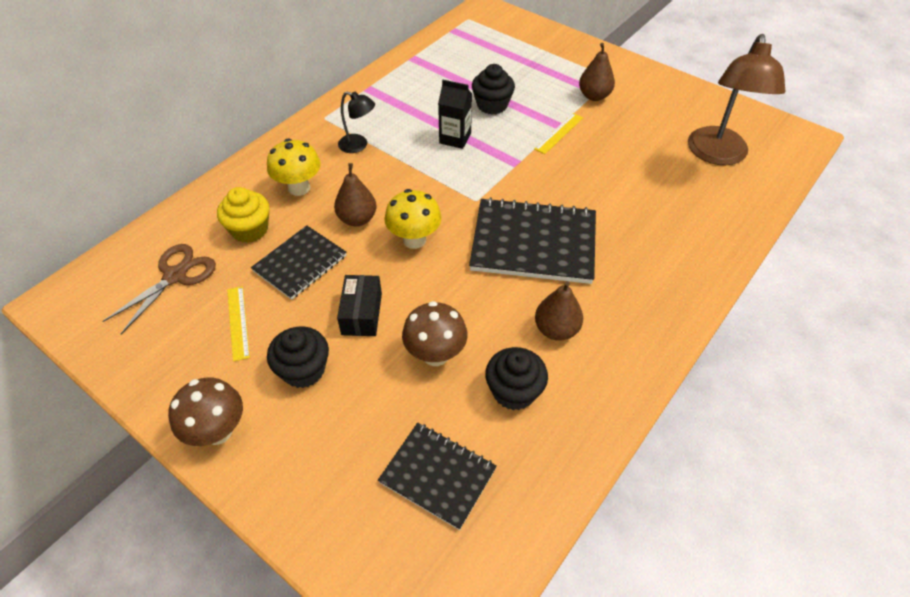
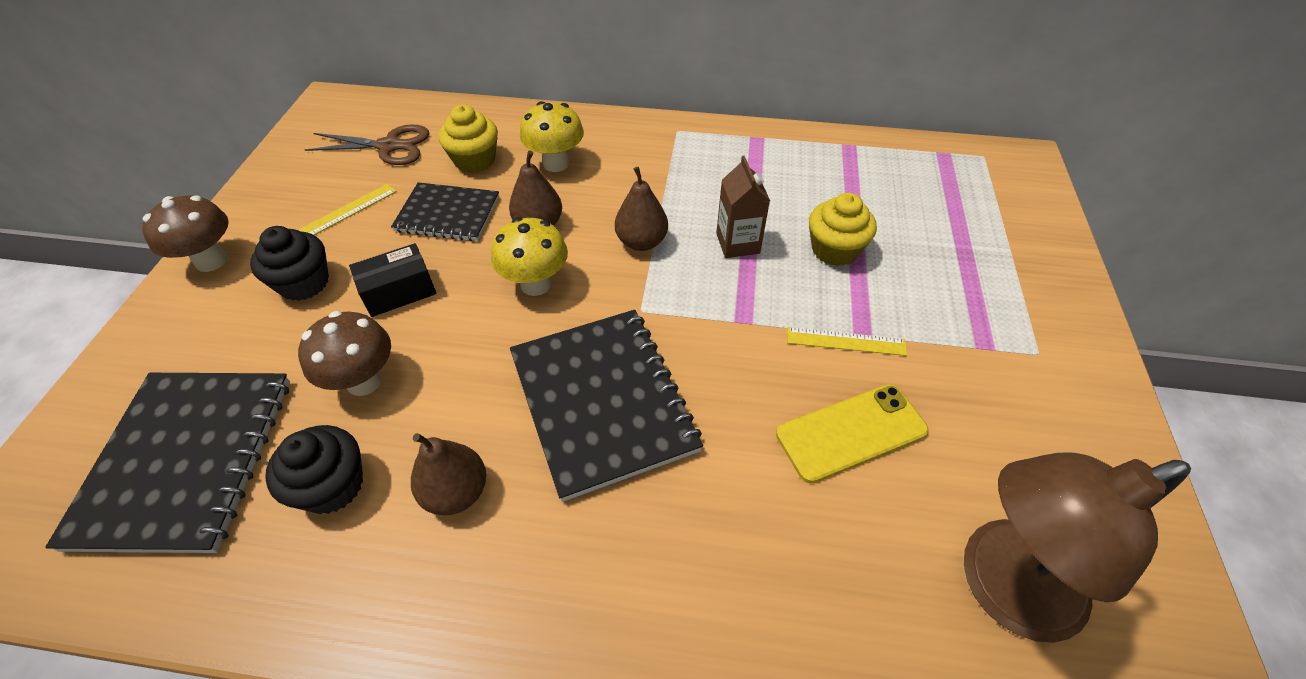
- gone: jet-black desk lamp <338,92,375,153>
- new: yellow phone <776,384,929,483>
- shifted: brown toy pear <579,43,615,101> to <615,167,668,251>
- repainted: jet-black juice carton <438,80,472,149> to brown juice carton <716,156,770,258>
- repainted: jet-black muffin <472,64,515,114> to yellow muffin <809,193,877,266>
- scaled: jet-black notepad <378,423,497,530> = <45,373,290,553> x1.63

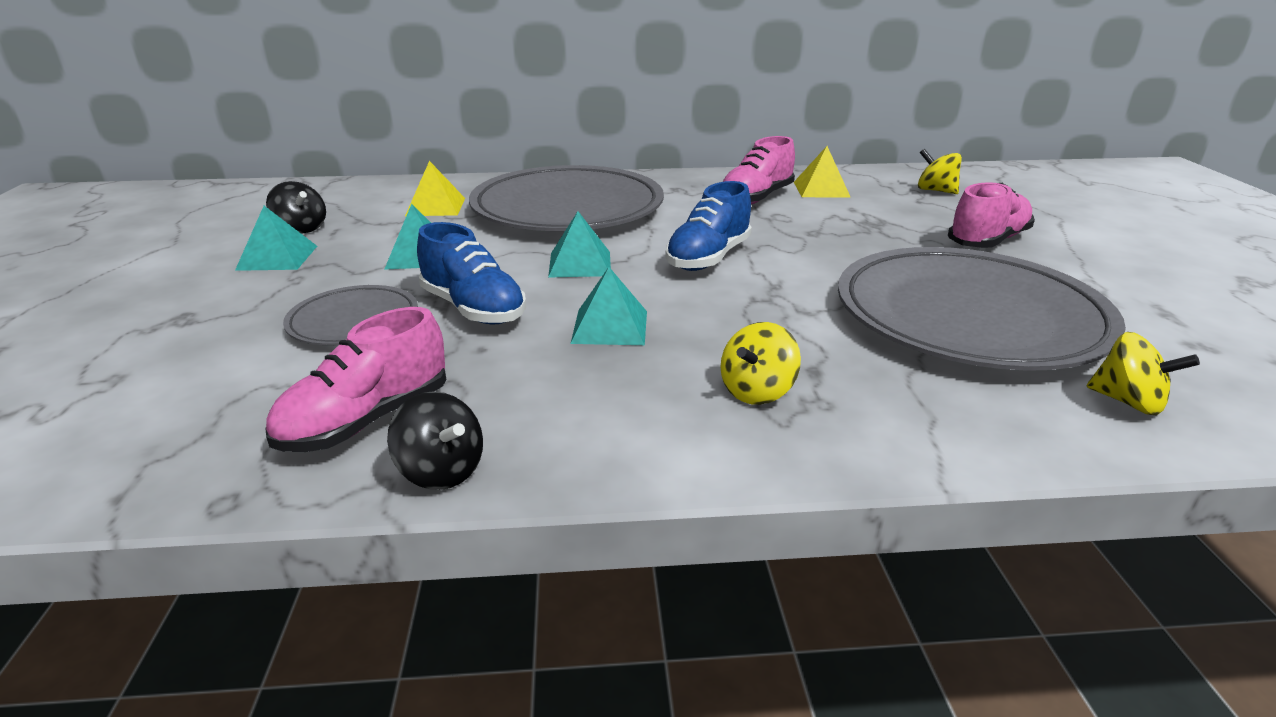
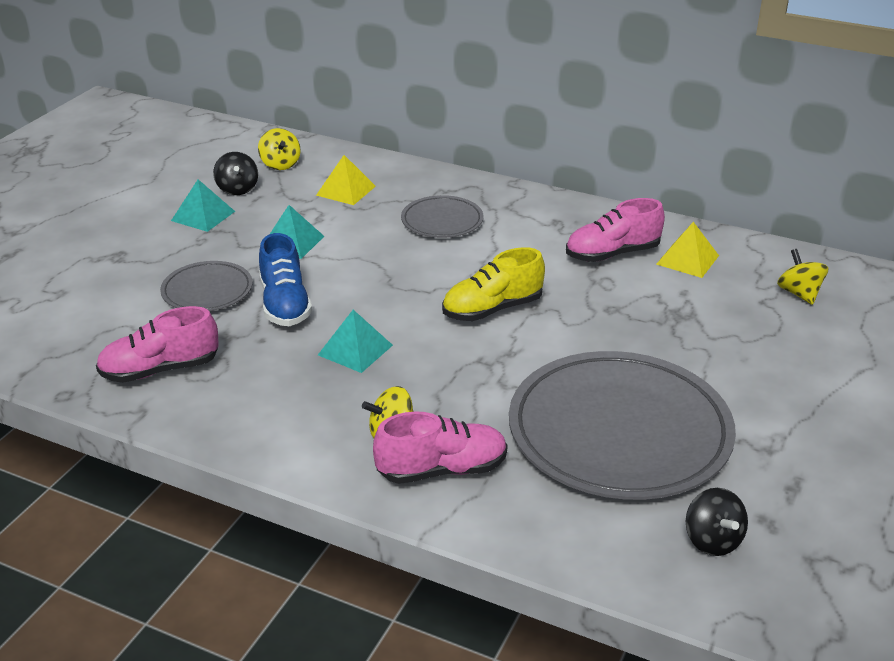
- gone: turquoise pyramid shape <548,211,611,278>
- shifted: jet-black whirligig <387,391,483,490> to <686,488,748,556>
- shifted: pink sneaker <948,182,1035,248> to <373,411,507,484>
- shifted: yellow whirligig <1087,332,1200,415> to <258,128,301,170>
- repainted: cobalt sneaker <665,181,752,271> to yellow sneaker <442,247,545,321>
- scaled: ash-grey dinner plate <469,165,664,231> = <401,195,483,238> x0.48

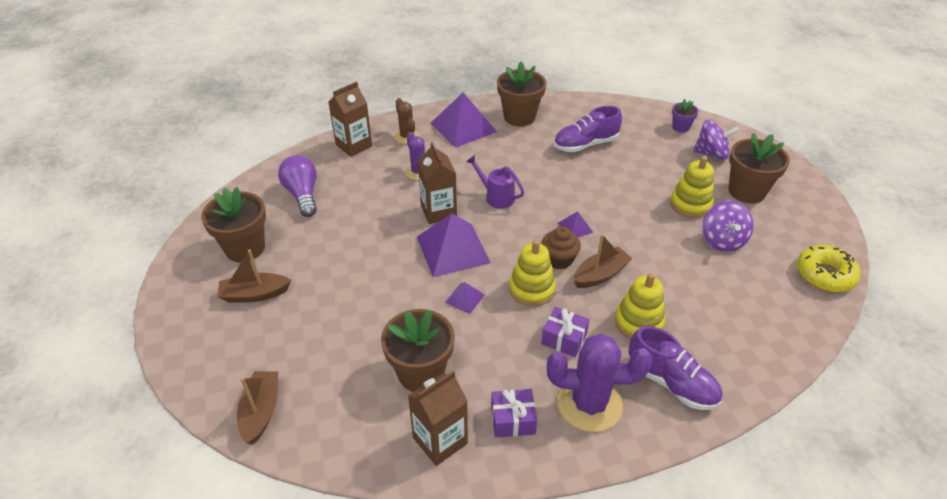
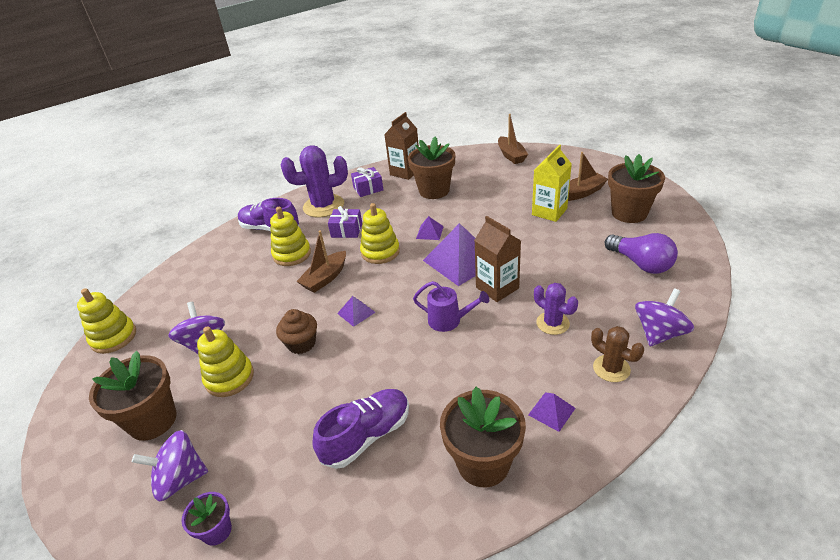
- new: yellow juice carton <532,145,572,222>
- shifted: brown muffin <542,226,581,269> to <276,309,317,354>
- swapped: brown juice carton <328,81,372,157> to violet whirligig <635,288,694,346>
- swapped: yellow doughnut <797,245,861,292> to yellow stacking toy <77,288,136,354>
- scaled: violet pyramid shape <431,93,497,148> = <528,392,576,432> x0.46

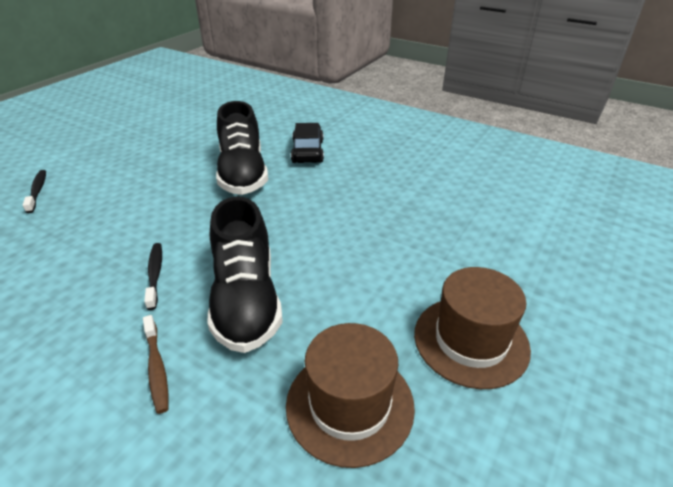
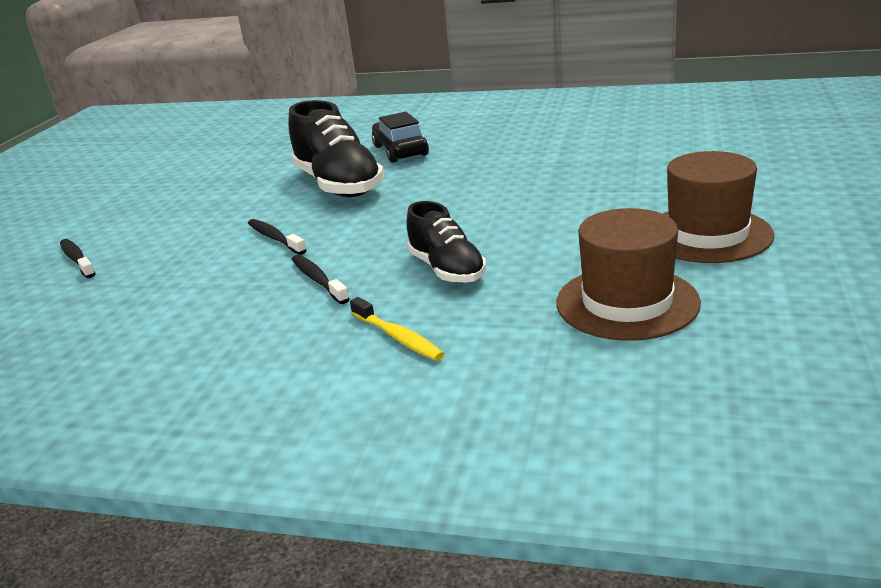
- new: jet-black dental brush <248,219,306,255>
- repainted: brown dental brush <143,315,169,414> to yellow dental brush <350,297,444,361>
- scaled: jet-black sneaker <207,197,283,353> = <406,201,486,283> x0.61

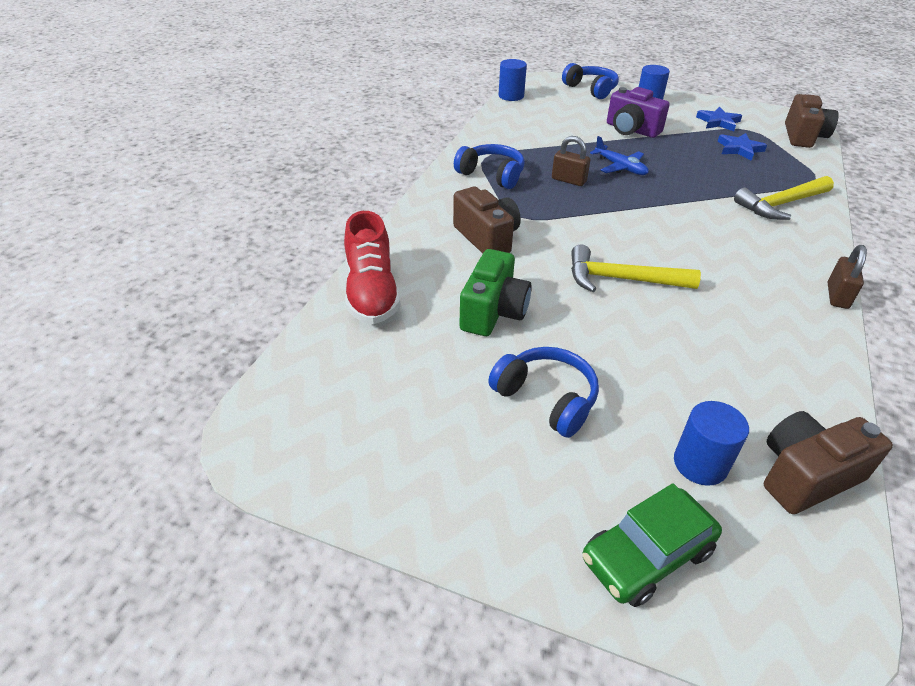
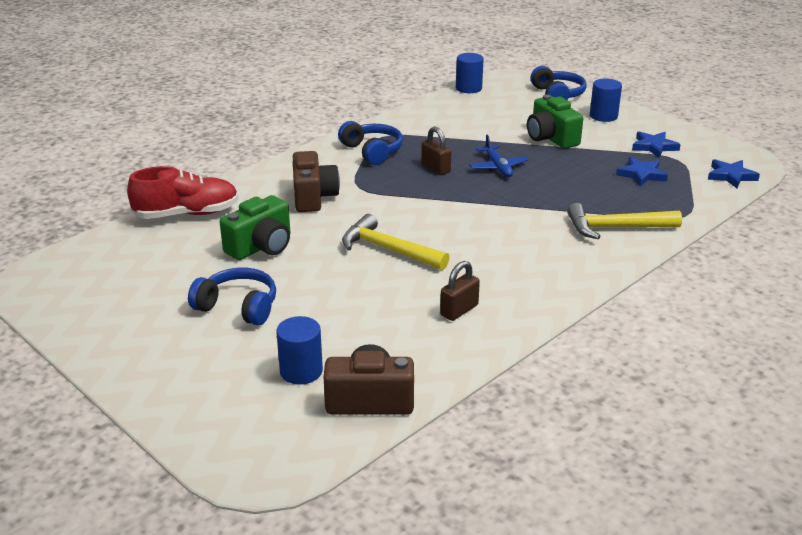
- gone: green car <582,483,722,607>
- shifted: brown padlock <828,245,867,309> to <440,261,480,321>
- swapped: brown compact camera <785,94,839,148> to cobalt star <708,159,760,188>
- repainted: violet compact camera <607,87,670,138> to green compact camera <527,94,583,149>
- rotated: red sneaker <344,211,401,324> = <127,166,239,219> 120 degrees counterclockwise
- rotated: cobalt headphones <488,347,599,438> = <188,268,276,326> 45 degrees counterclockwise

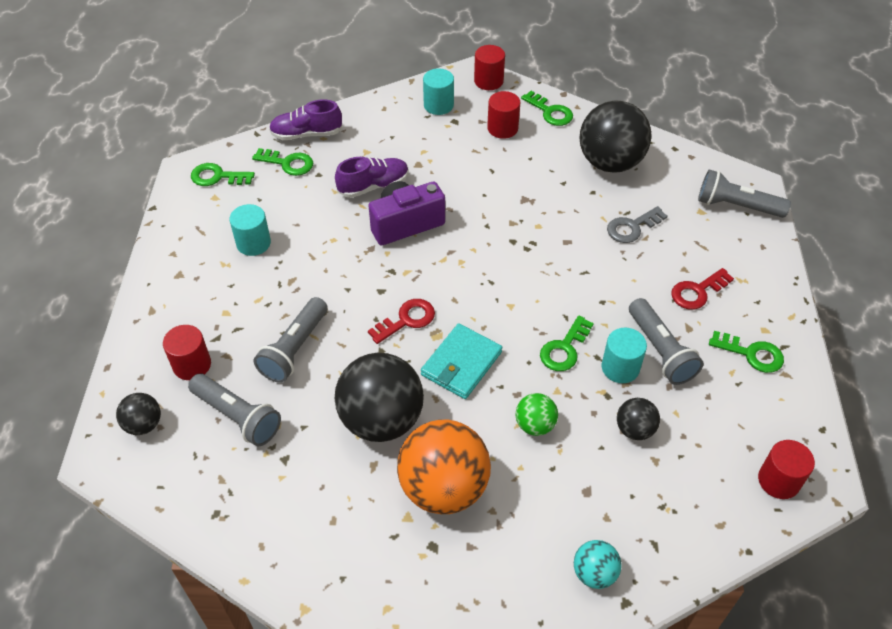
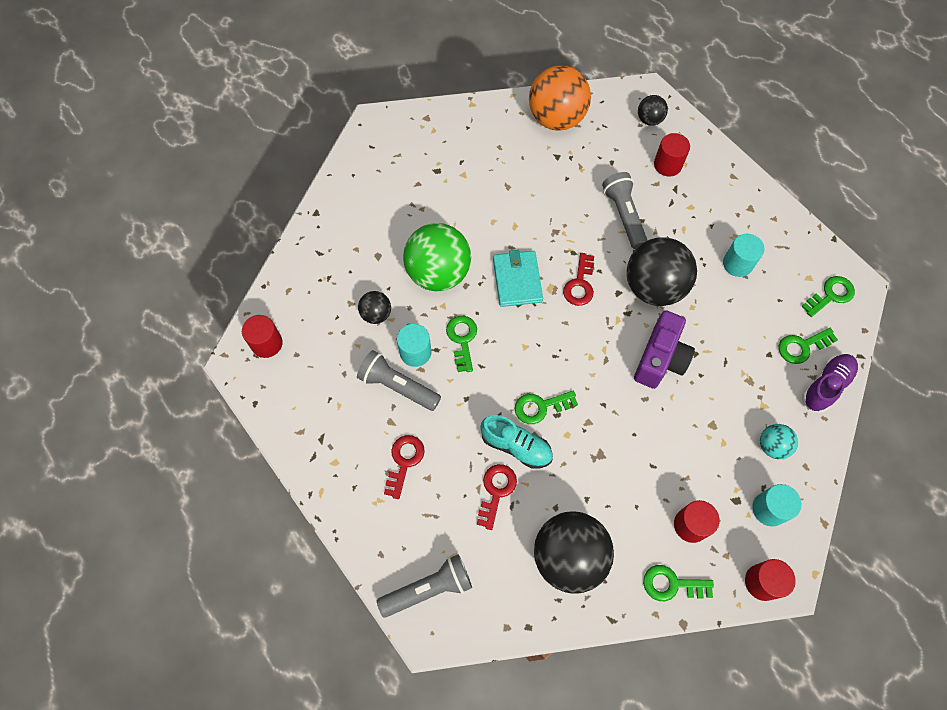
- gone: ash-grey pocket torch <188,374,281,446>
- gone: violet sneaker <335,157,409,198>
- new: turquoise sneaker <480,415,553,469>
- shifted: jet-black ball <335,353,424,442> to <627,237,697,306>
- shifted: bright orange ball <397,420,491,514> to <529,65,591,131>
- shifted: turquoise ball <574,540,621,589> to <760,424,798,459>
- shifted: green door key <709,331,784,373> to <515,390,578,424>
- repainted: ash-grey door key <607,206,667,243> to red door key <477,464,517,530>
- scaled: green ball <516,393,558,436> = <403,223,471,291> x2.06

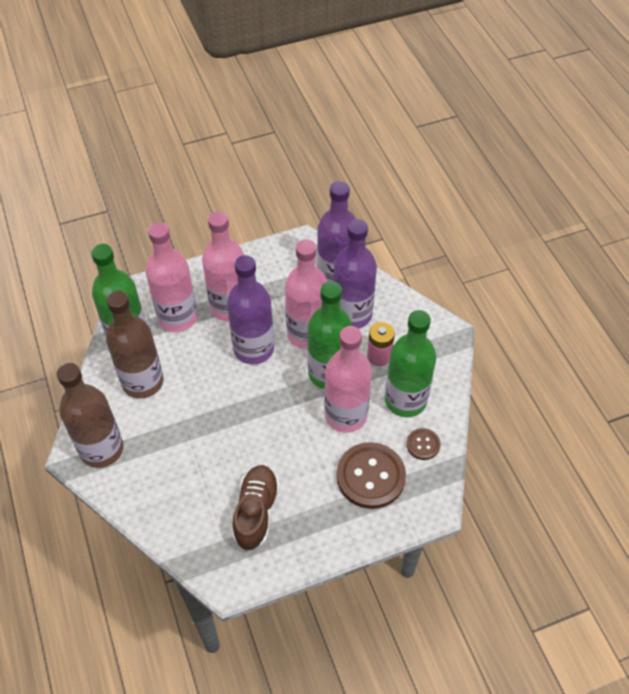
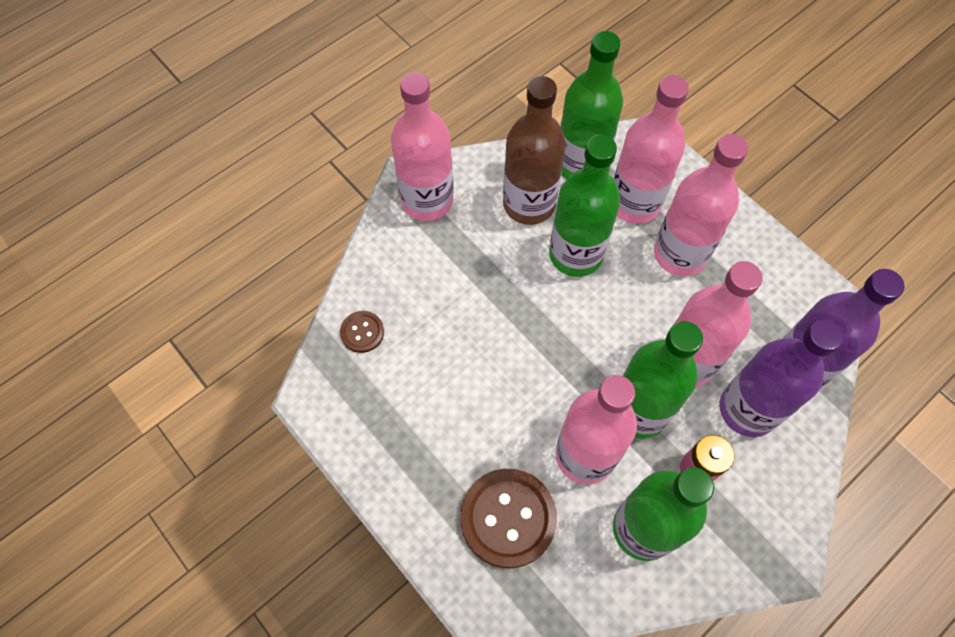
- gone: violet bottle <227,255,274,364>
- gone: brown sneaker <232,465,280,550>
- new: green bottle <549,135,620,277>
- shifted: brown shirt button <406,428,440,460> to <340,311,384,353>
- repainted: brown bottle <57,363,124,468> to pink bottle <391,72,453,221>

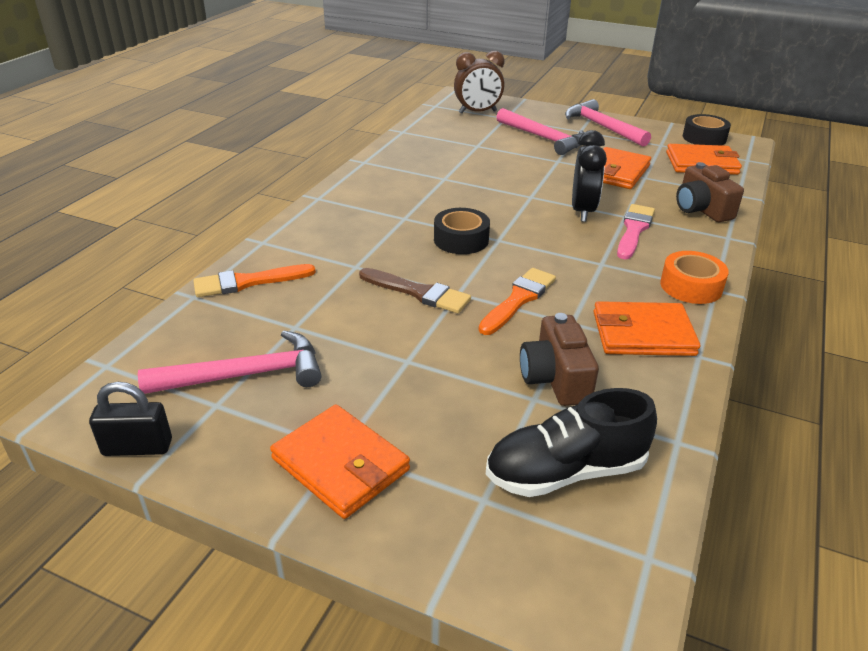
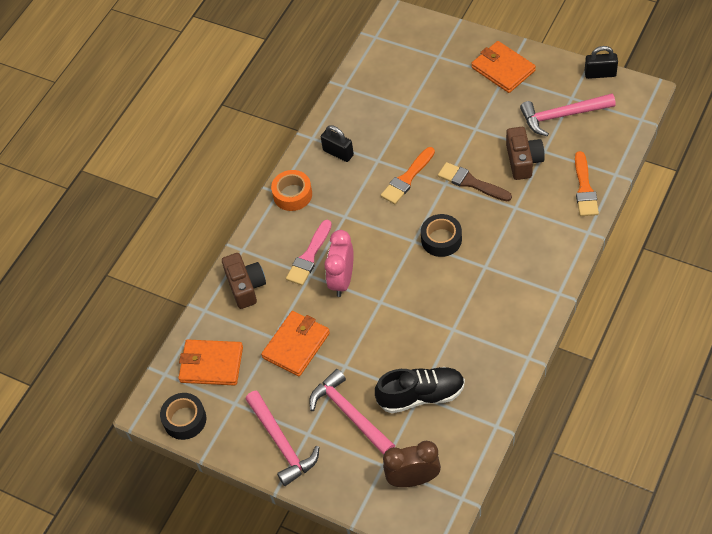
- shifted: jet-black sneaker <486,388,657,497> to <375,367,465,413>
- shifted: brown compact camera <520,313,599,406> to <506,127,545,180>
- swapped: bright orange wallet <593,301,700,356> to jet-black padlock <321,125,354,162>
- repainted: jet-black alarm clock <572,130,607,222> to pink alarm clock <324,230,354,297>
- rotated: bright orange brush <193,264,316,297> = <575,151,599,216> 105 degrees clockwise

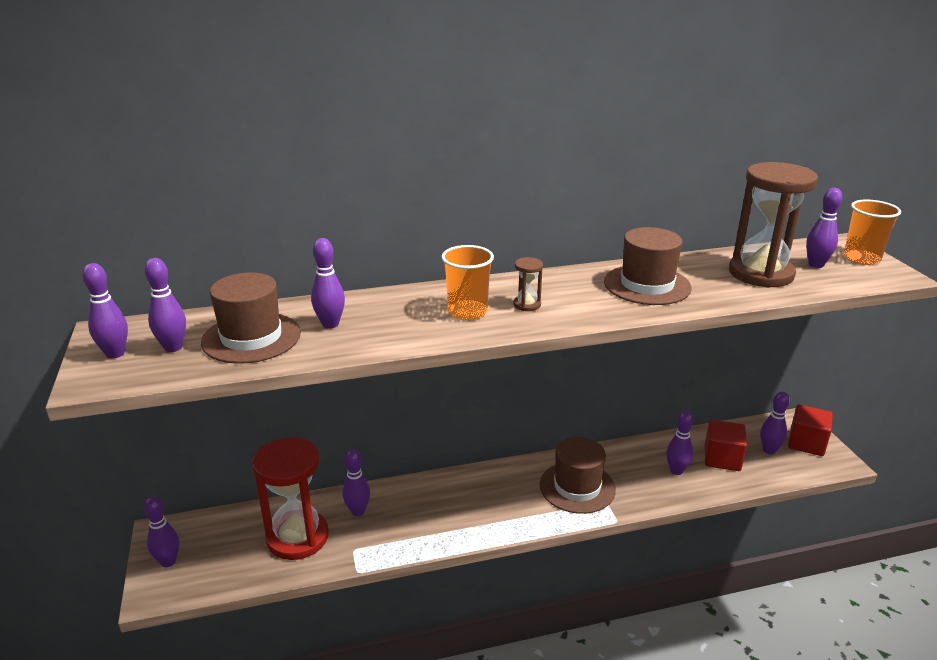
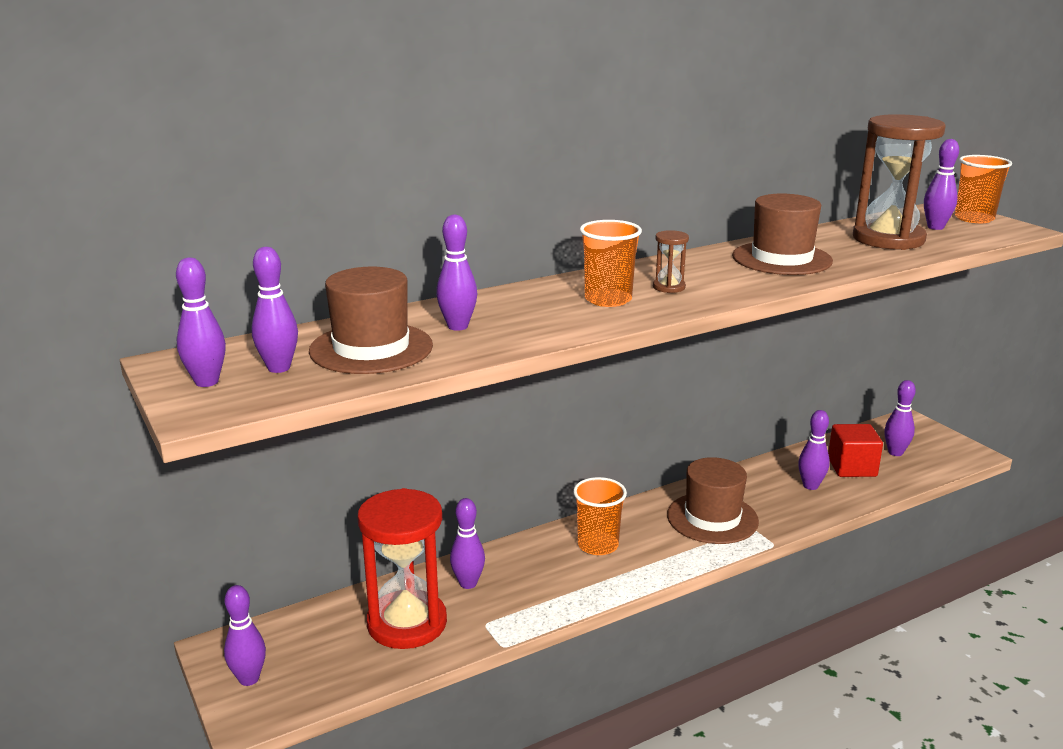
- gone: red cube <788,405,833,456>
- new: bright orange tumbler <573,477,627,555>

